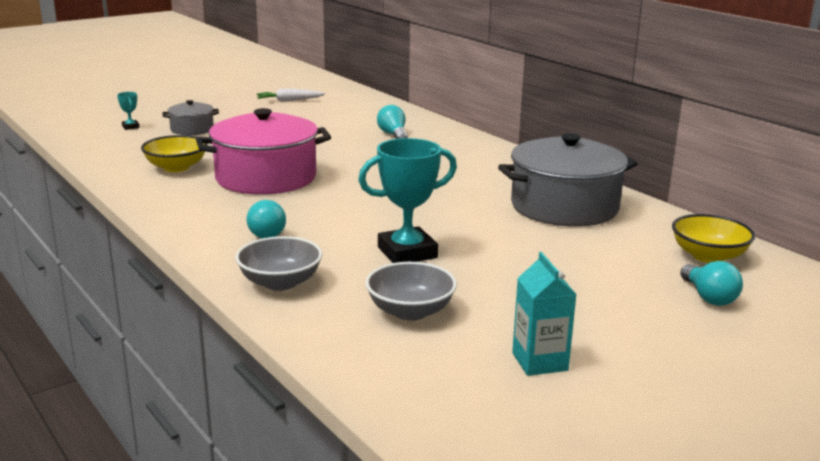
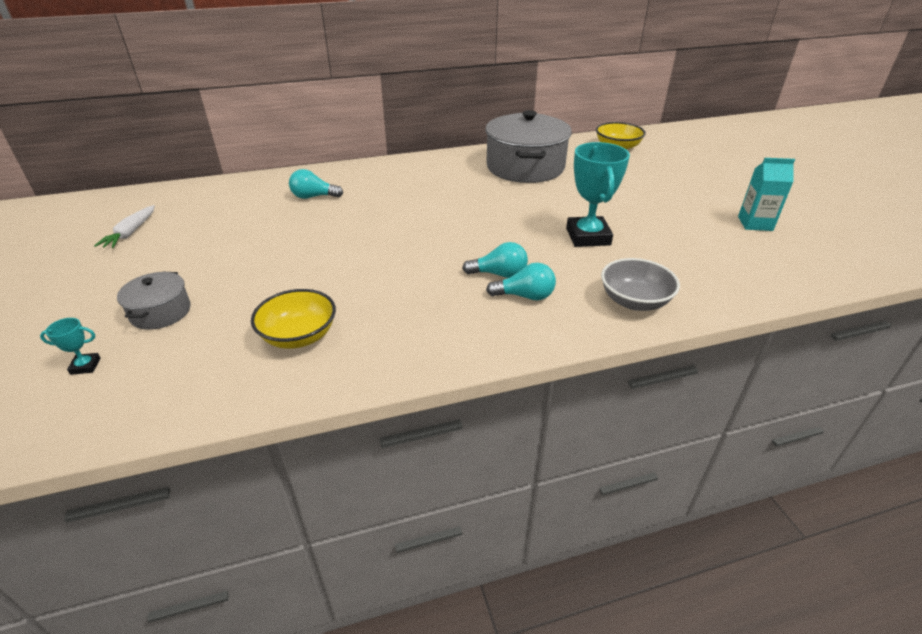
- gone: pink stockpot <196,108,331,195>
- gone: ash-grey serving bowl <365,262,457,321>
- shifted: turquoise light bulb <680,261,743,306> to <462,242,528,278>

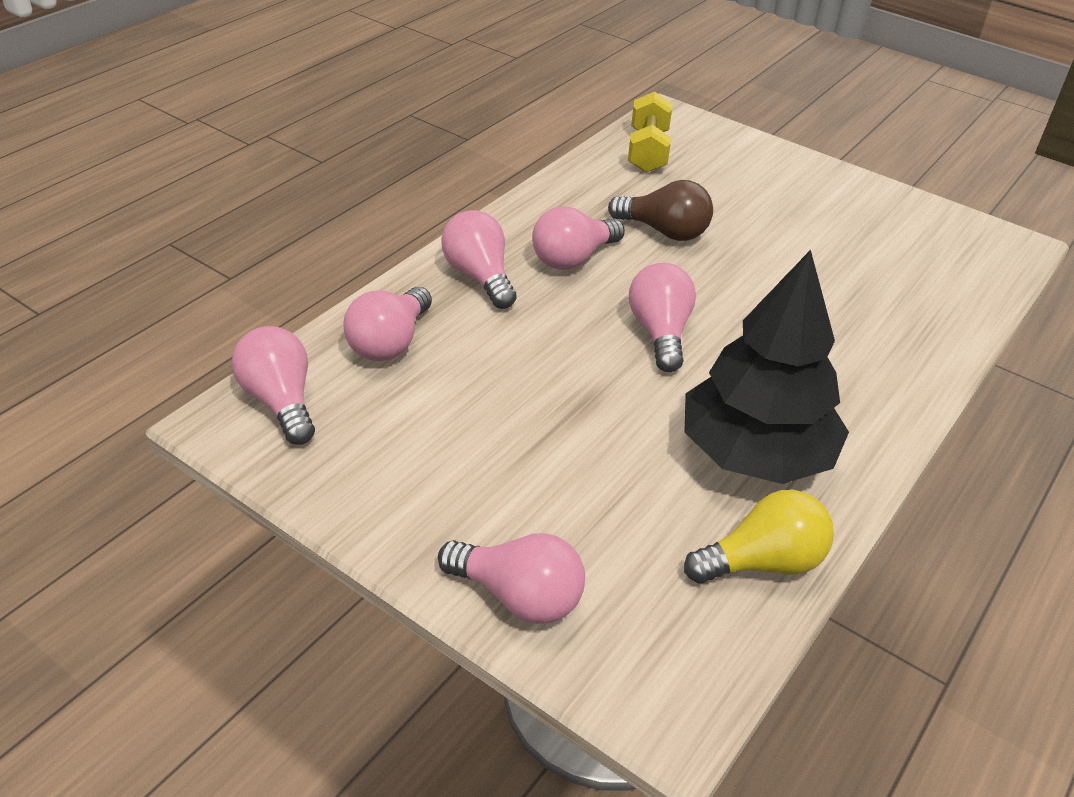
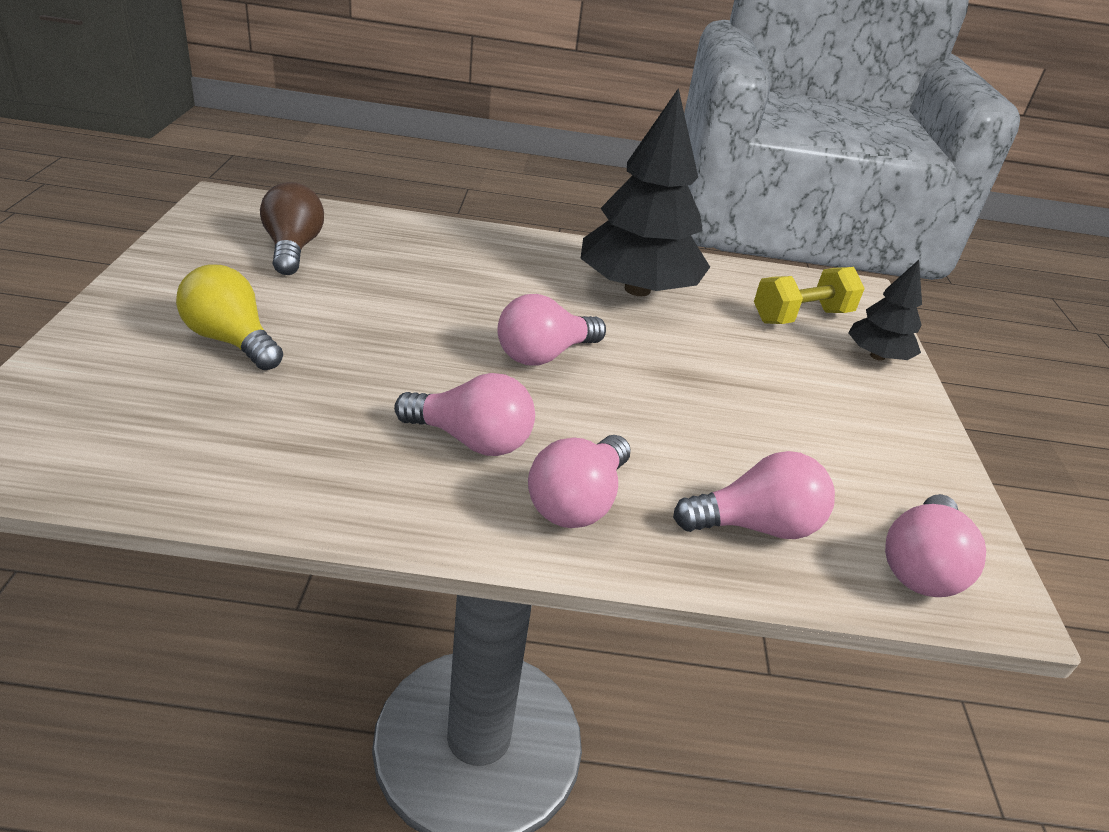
- shifted: brown light bulb <608,180,713,241> to <260,182,324,275>
- shifted: yellow hand weight <628,92,672,173> to <754,267,865,324>
- shifted: yellow light bulb <684,490,834,583> to <176,265,283,370>
- swapped: pink light bulb <438,533,585,624> to jet-black tree <848,260,922,361>

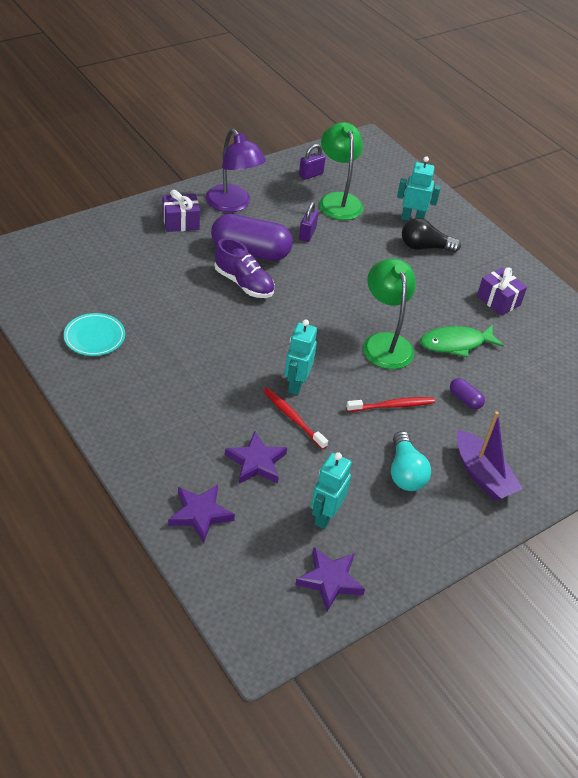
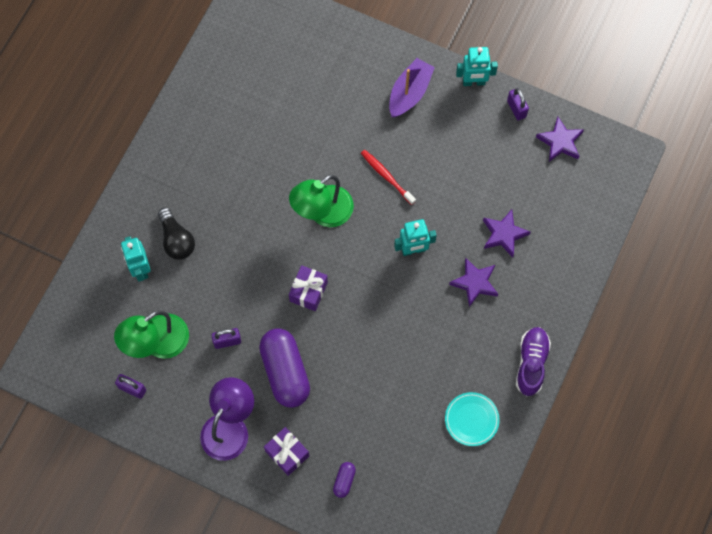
- gone: red dental brush <263,387,328,450>
- gone: turquoise light bulb <391,431,431,491>
- gone: green toy fish <420,325,504,358>
- new: violet padlock <507,88,529,120>
- shifted: violet star <168,484,235,543> to <449,258,498,307>
- shifted: violet sneaker <215,238,275,298> to <516,327,551,396>
- shifted: turquoise robot <311,453,352,529> to <456,47,498,86>
- shifted: violet capsule <450,378,485,409> to <333,462,356,498>
- shifted: violet present <477,267,527,316> to <289,265,328,311>

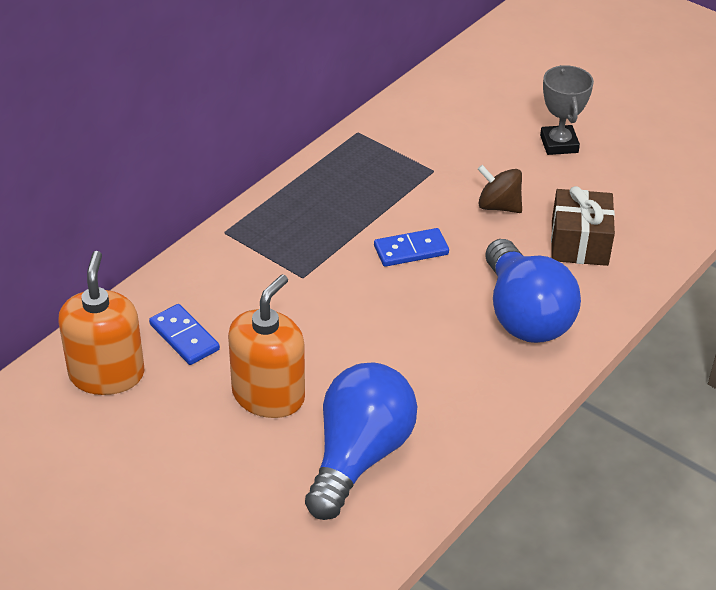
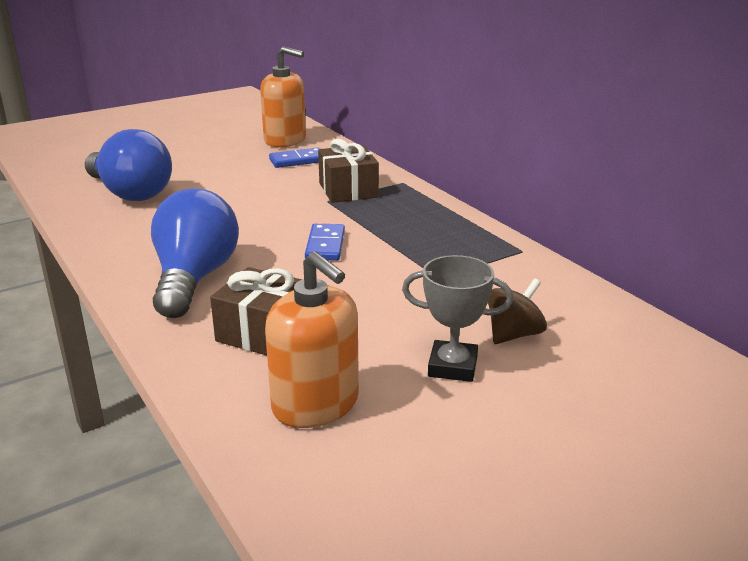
- new: brown present <318,139,379,203>
- shifted: bright orange soap dispenser <228,274,305,418> to <265,252,359,428>
- shifted: brown whirligig <478,165,522,213> to <488,278,547,344>
- rotated: cobalt light bulb <485,239,581,343> = <151,188,239,318> 90 degrees clockwise

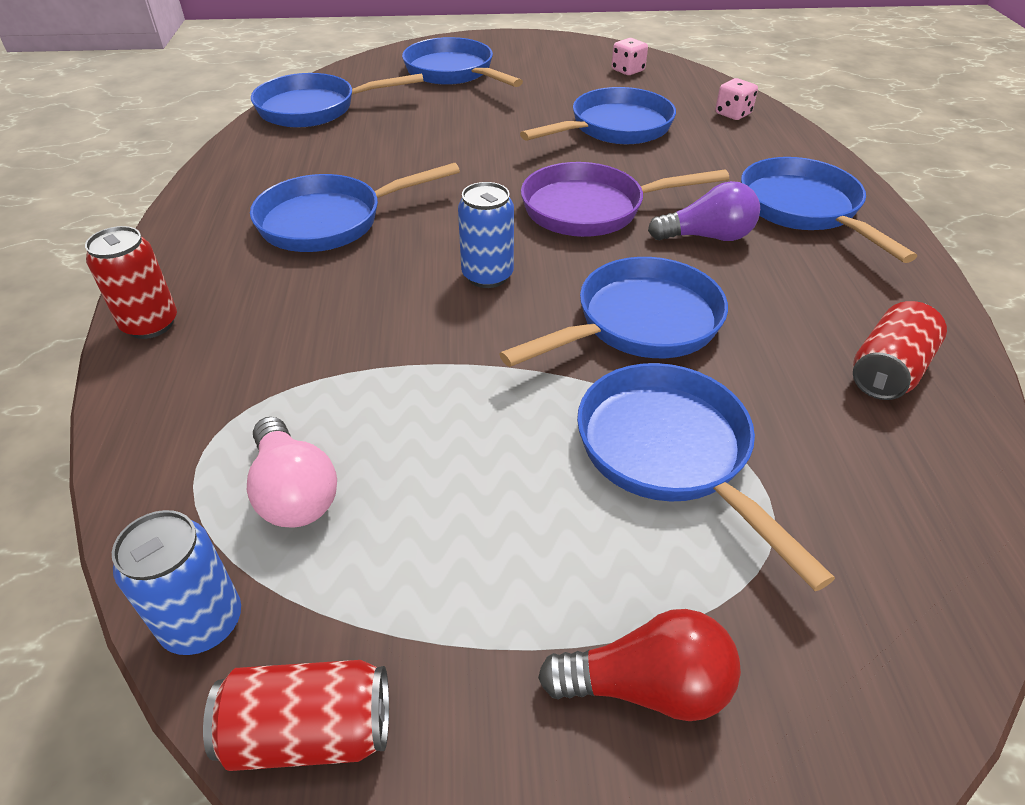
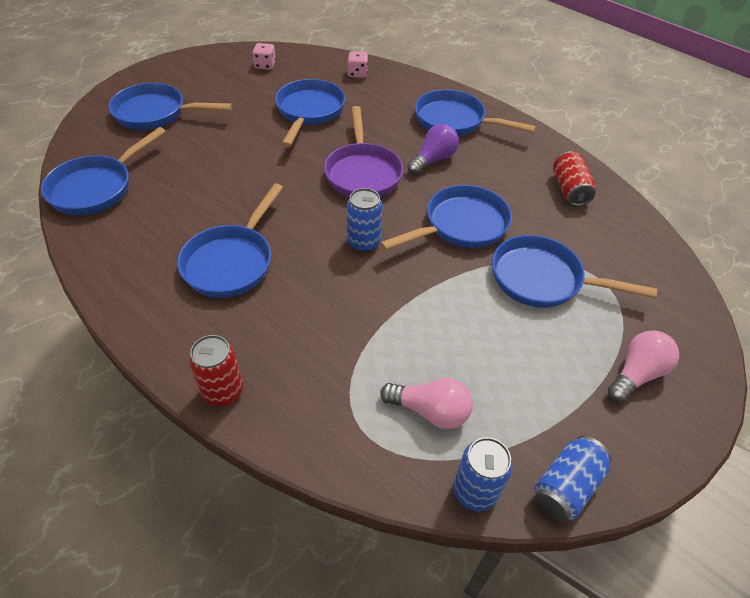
- repainted: red tin <203,660,389,771> to cobalt tin <534,436,612,522>
- repainted: red light bulb <538,609,741,721> to pink light bulb <608,330,679,402>
- rotated: cobalt frying pan <499,257,728,367> = <380,185,512,251> 45 degrees clockwise
- rotated: violet frying pan <521,162,729,237> = <324,106,403,197> 45 degrees counterclockwise

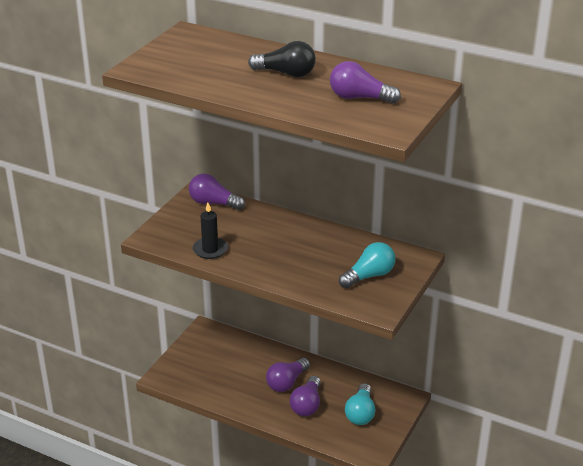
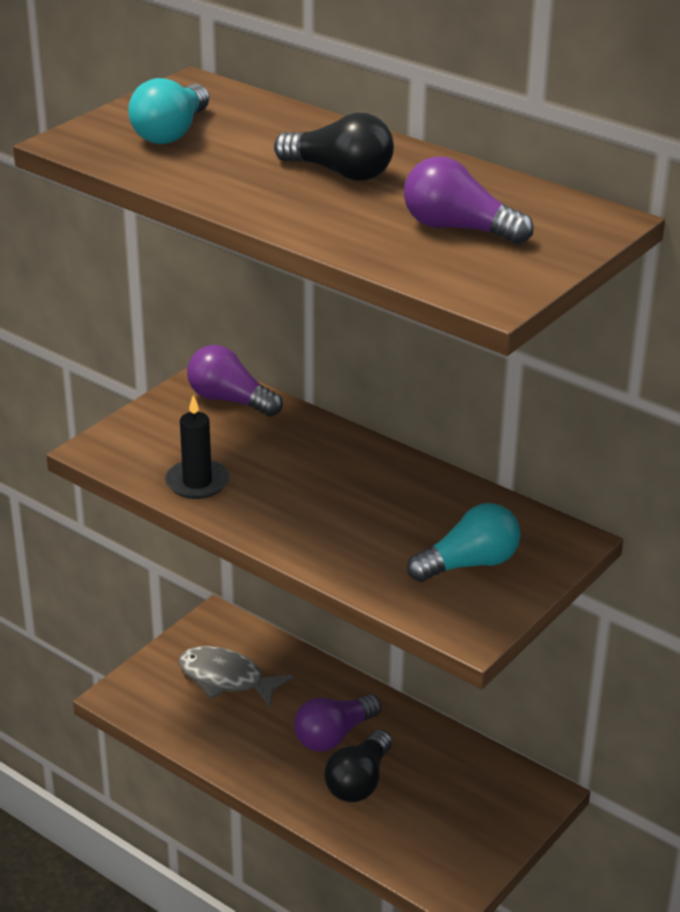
- new: ash-grey toy fish <178,646,293,708>
- shifted: turquoise light bulb <345,383,375,425> to <128,78,209,144>
- repainted: violet light bulb <290,376,321,416> to jet-black light bulb <324,730,392,802>

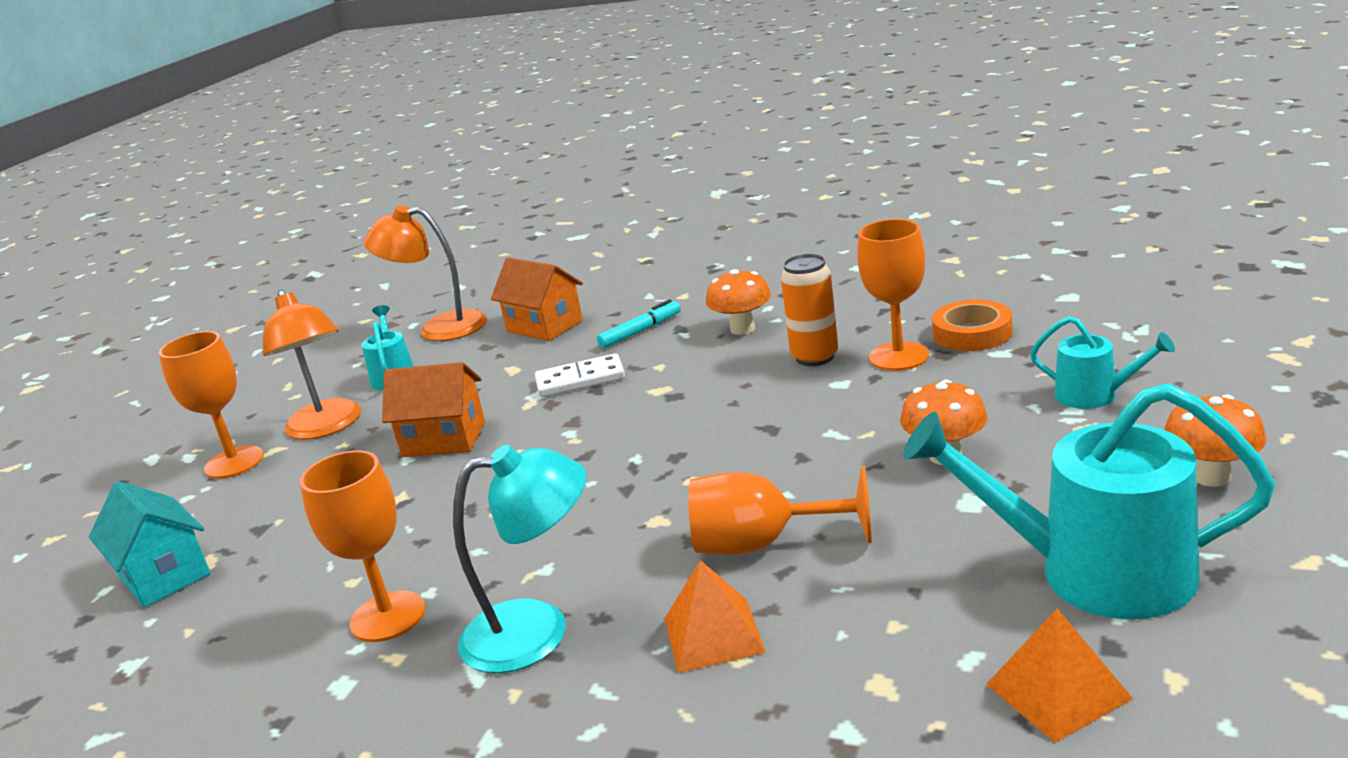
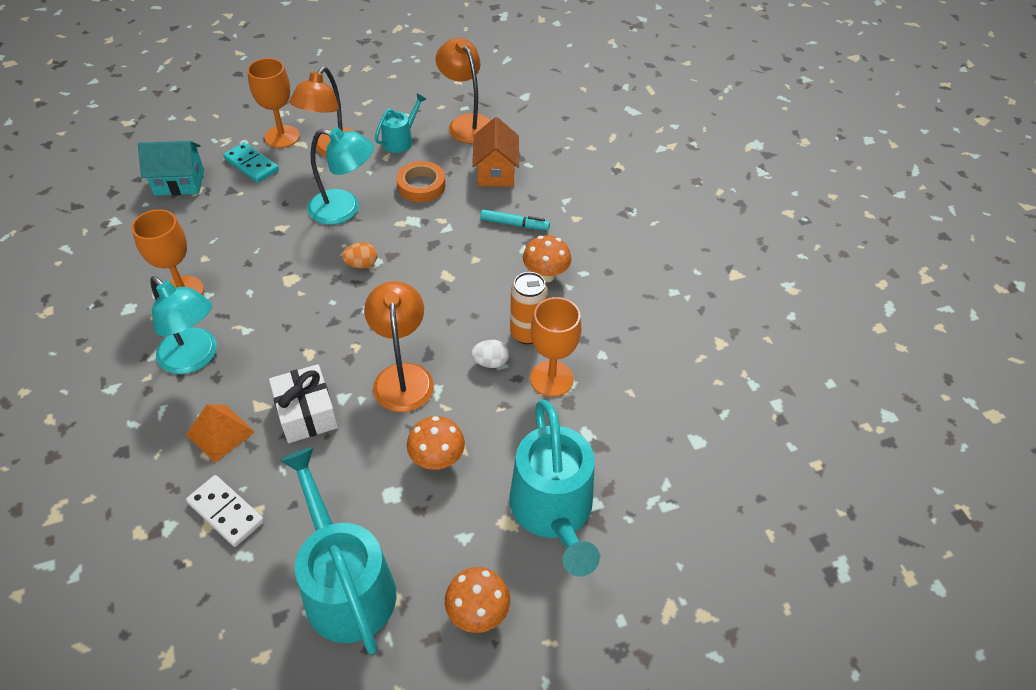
- gone: bright orange pyramid shape <986,608,1133,743>
- new: turquoise domino <223,142,279,183>
- new: bright orange toy egg <342,242,377,269>
- new: bright orange desk lamp <364,281,434,412>
- new: snow-white toy egg <471,340,509,368>
- shifted: snow-white domino <535,353,625,397> to <186,475,264,547>
- shifted: bright orange sticky tape <932,300,1013,351> to <396,161,445,202>
- swapped: bright orange house <382,362,485,457> to turquoise desk lamp <307,127,374,225>
- swapped: bright orange wine glass <688,466,872,555> to snow-white present <269,364,338,443>
- rotated: turquoise house <89,481,211,607> = <138,141,204,196> 75 degrees clockwise
- scaled: turquoise watering can <1030,316,1175,409> = <509,399,600,577> x1.97

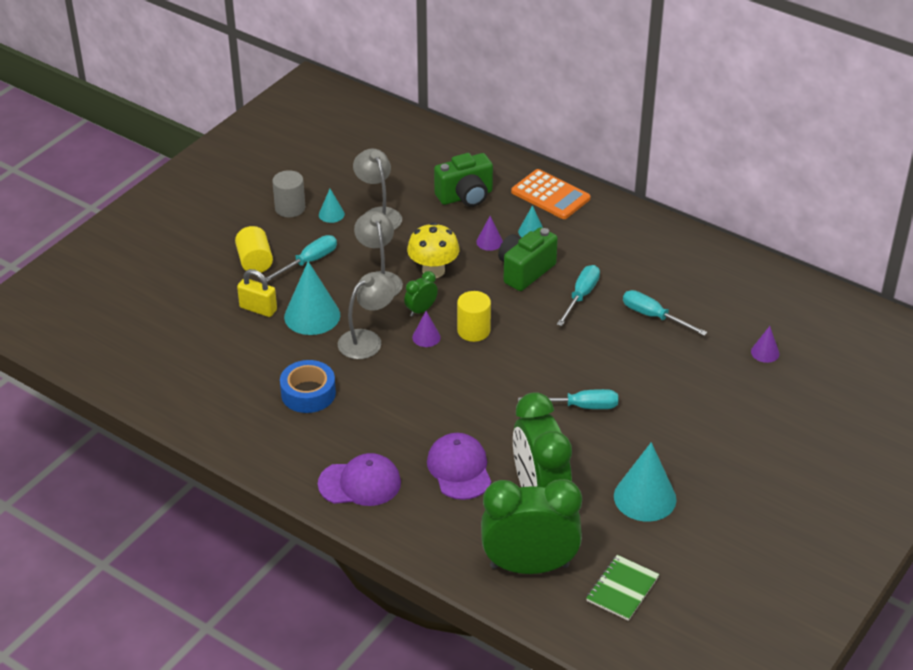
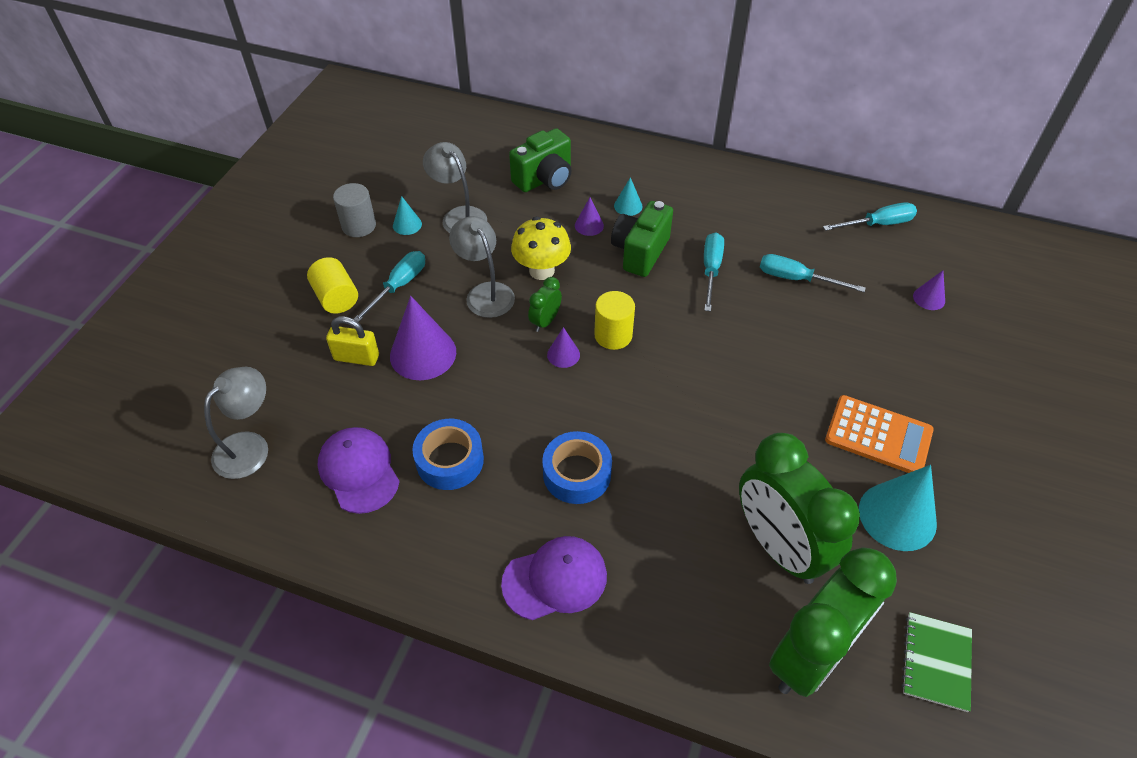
- new: cobalt sticky tape <542,431,612,504>
- shifted: ash-grey desk lamp <338,272,396,359> to <204,367,268,479>
- shifted: violet peaked cap <427,433,491,500> to <317,427,400,514>
- shifted: bright orange pocket calculator <511,169,590,219> to <825,395,934,473>
- shifted: turquoise screwdriver <518,389,618,409> to <823,202,917,231>
- repainted: turquoise cone shape <284,261,340,335> to violet cone shape <390,296,456,380>
- rotated: green alarm clock <481,479,582,574> = <769,547,897,697> 150 degrees clockwise

